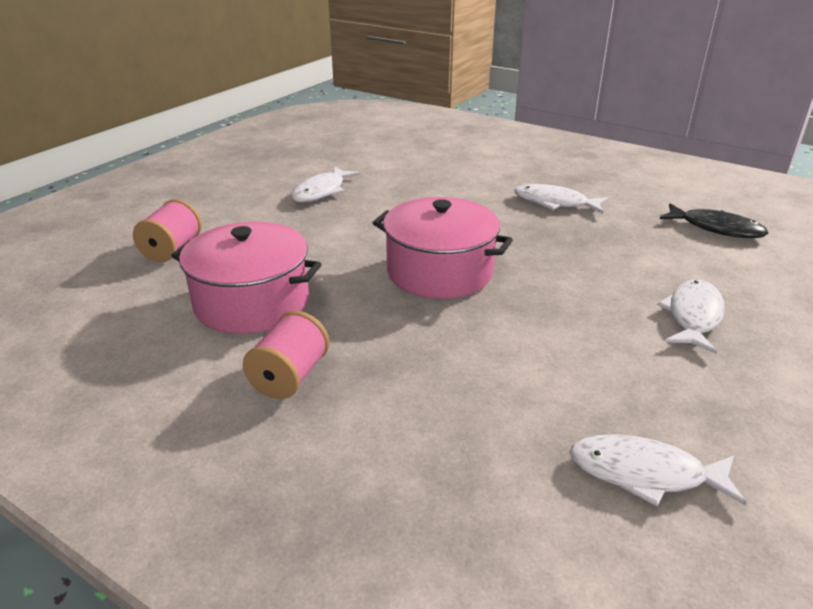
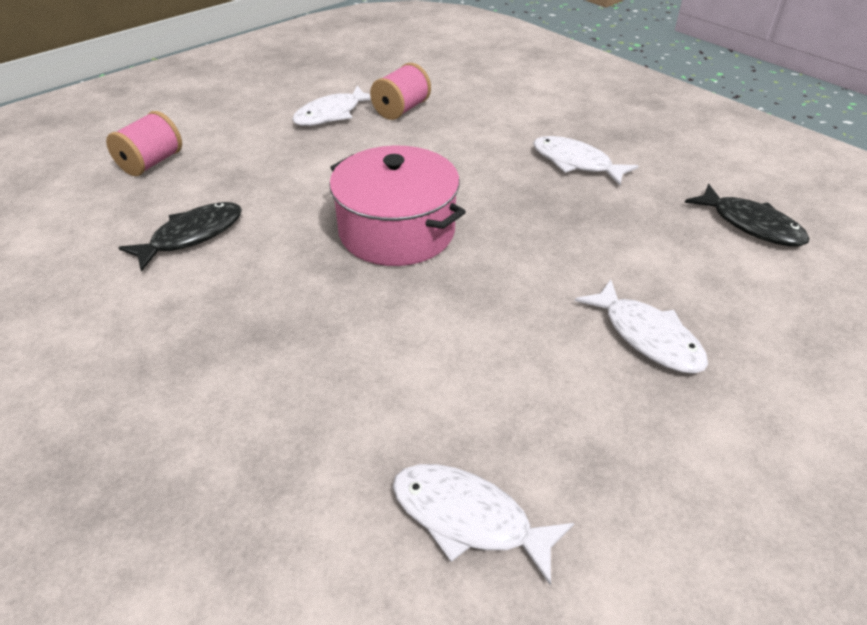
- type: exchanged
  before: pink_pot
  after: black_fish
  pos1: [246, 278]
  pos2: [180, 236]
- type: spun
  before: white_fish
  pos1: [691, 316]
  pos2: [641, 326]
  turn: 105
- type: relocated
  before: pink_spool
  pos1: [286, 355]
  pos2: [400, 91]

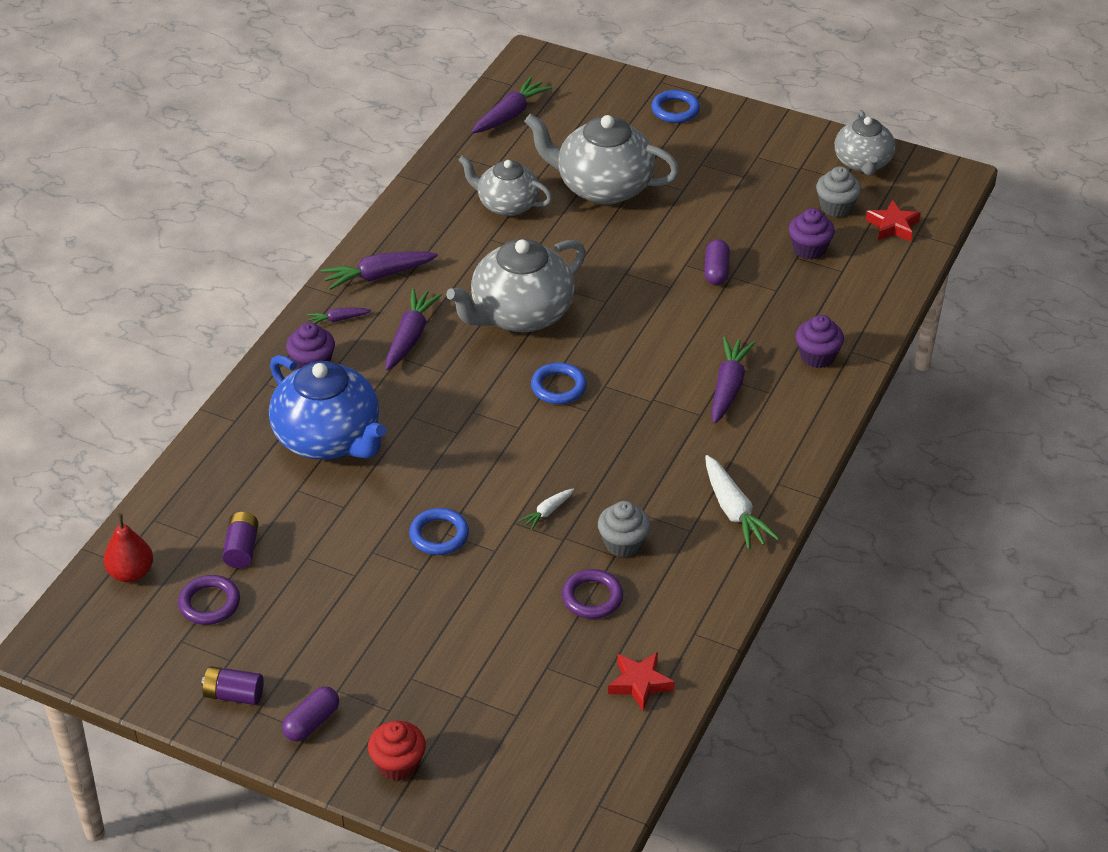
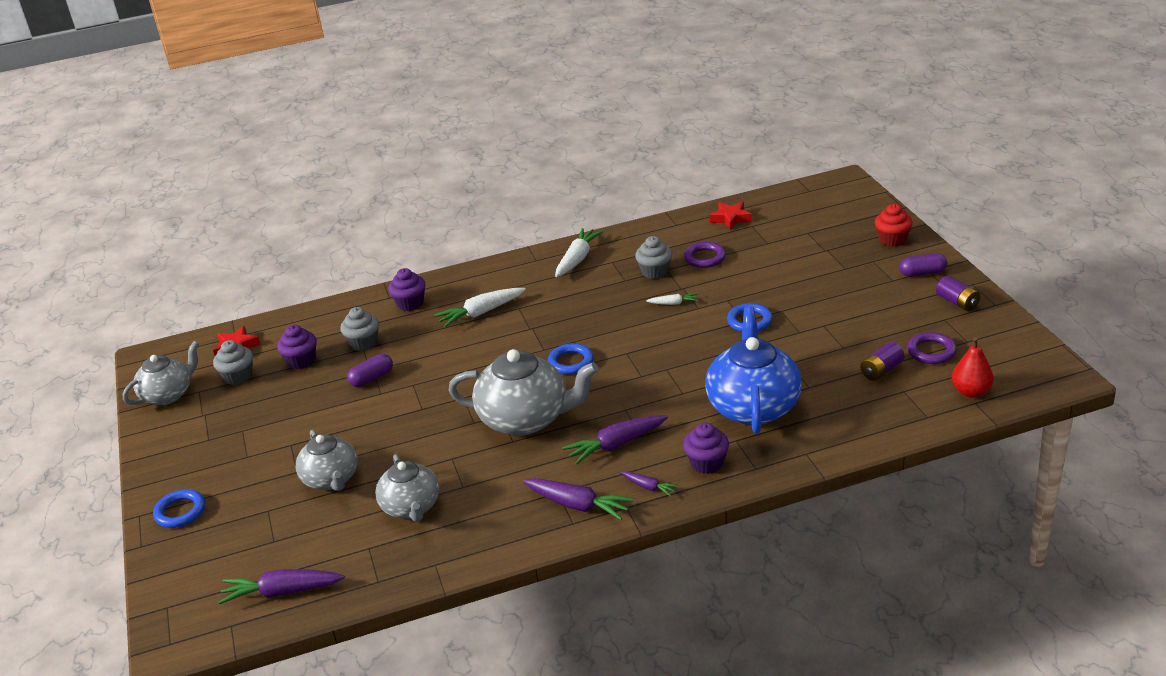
- type: size
  before: grey_teapot
  pos1: [602, 159]
  pos2: [327, 460]
  scale: 0.63
- type: colour
  before: purple_carrot
  after: white_carrot
  pos1: [733, 380]
  pos2: [480, 307]
- type: appeared
  after: grey_cupcake
  pos2: [359, 329]

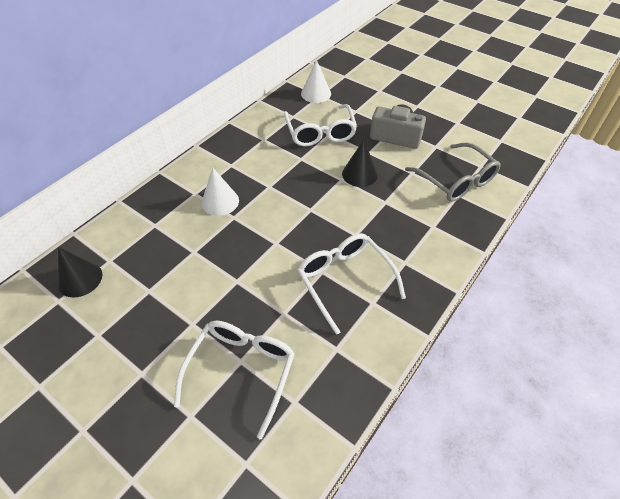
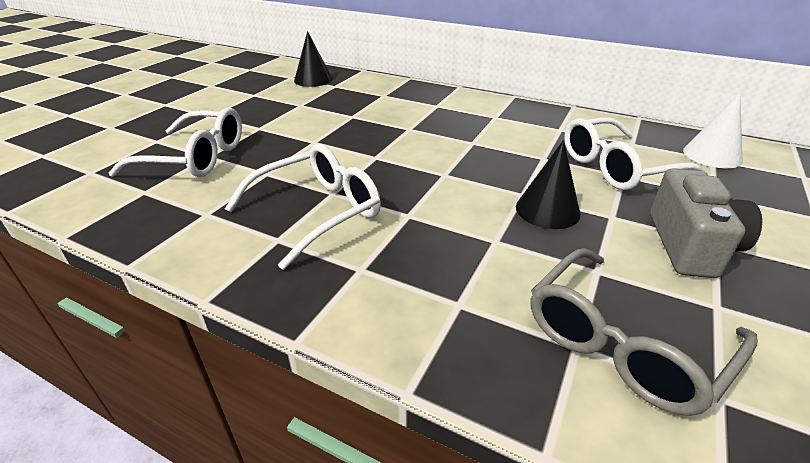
- type: missing
  before: white_cone
  pos1: [220, 192]

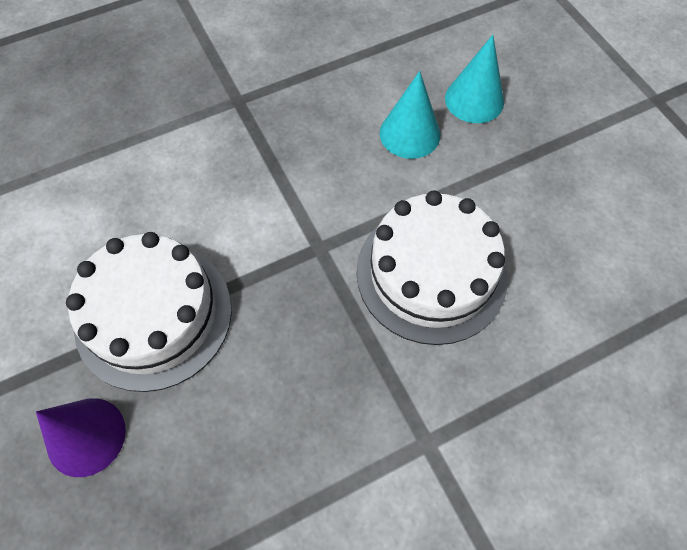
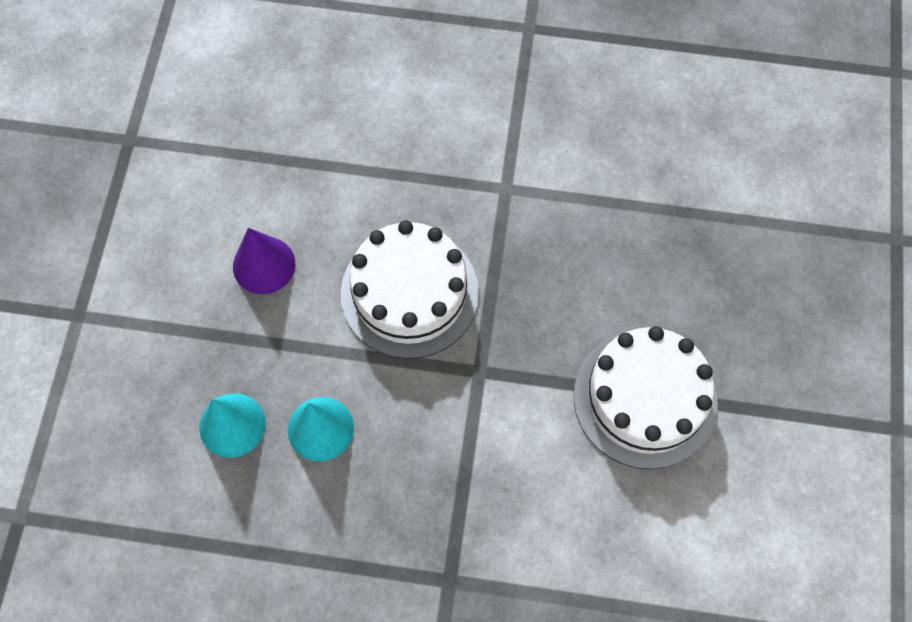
- type: relocated
  before: purple_cone
  pos1: [81, 437]
  pos2: [264, 261]

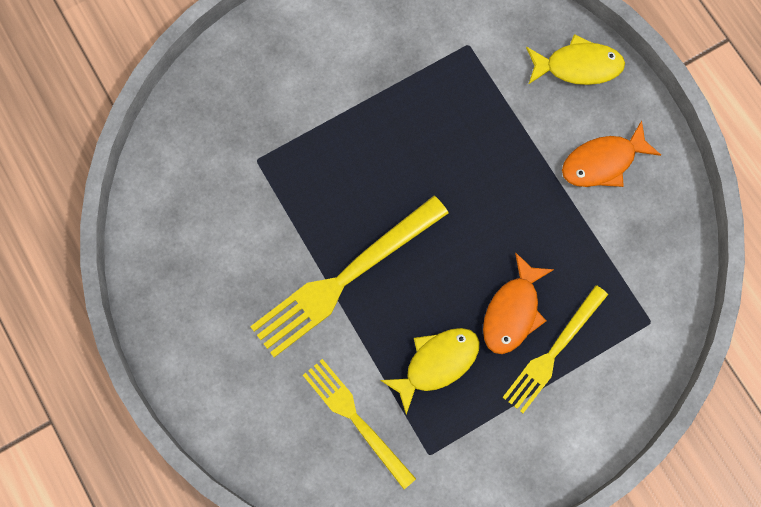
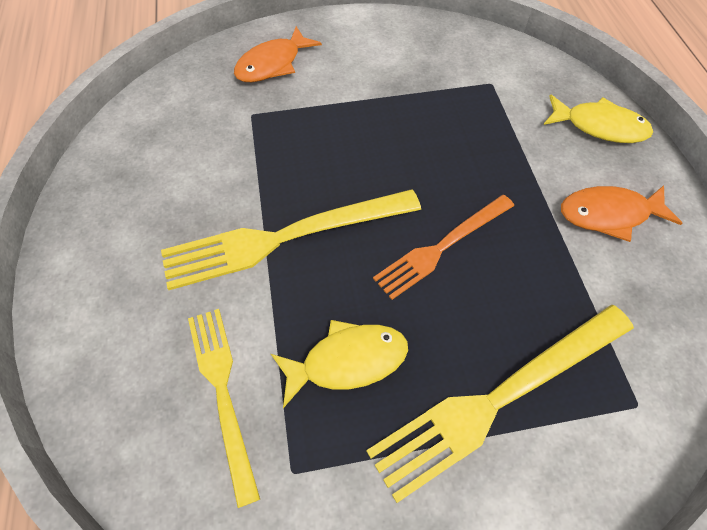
- type: relocated
  before: orange_fish
  pos1: [518, 303]
  pos2: [278, 54]
- type: size
  before: yellow_fork
  pos1: [555, 349]
  pos2: [500, 404]
  scale: 1.55
- type: appeared
  after: orange_fork
  pos2: [443, 247]

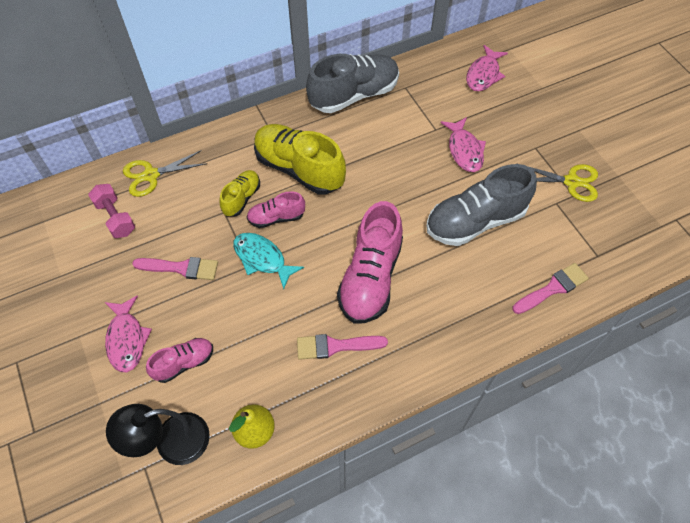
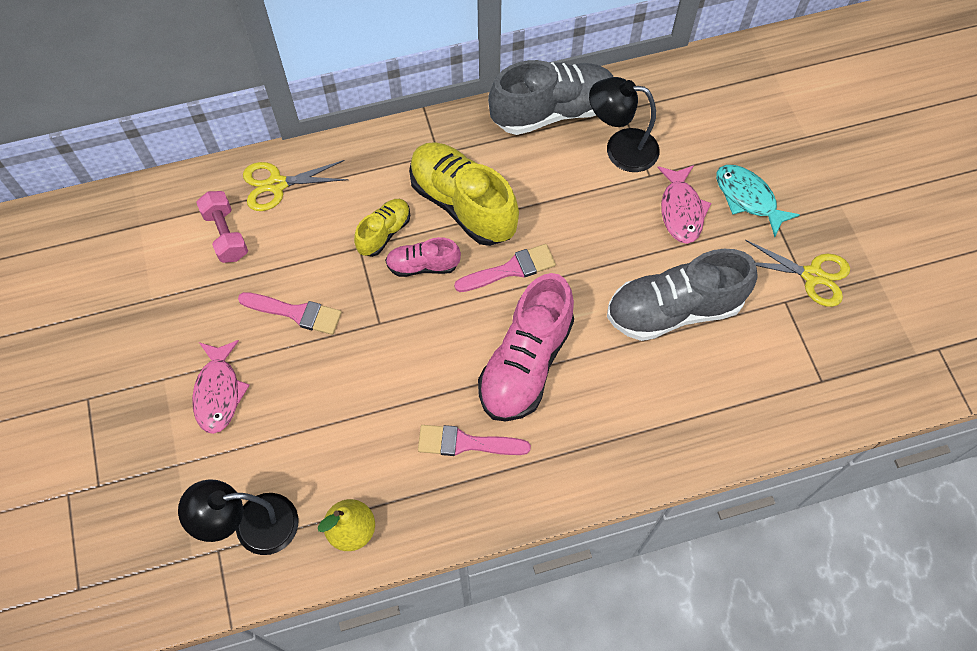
- type: missing
  before: pink_fish
  pos1: [487, 68]
- type: relocated
  before: turquoise_fish
  pos1: [268, 261]
  pos2: [758, 201]
- type: relocated
  before: pink_brush
  pos1: [550, 288]
  pos2: [505, 268]
- type: missing
  before: pink_shoe
  pos1: [179, 360]
- type: appeared
  after: black_lamp
  pos2: [624, 124]

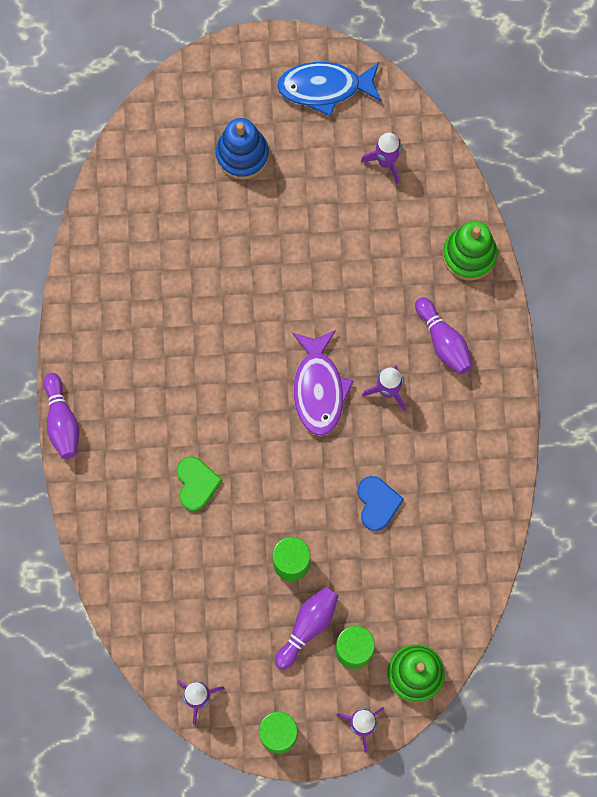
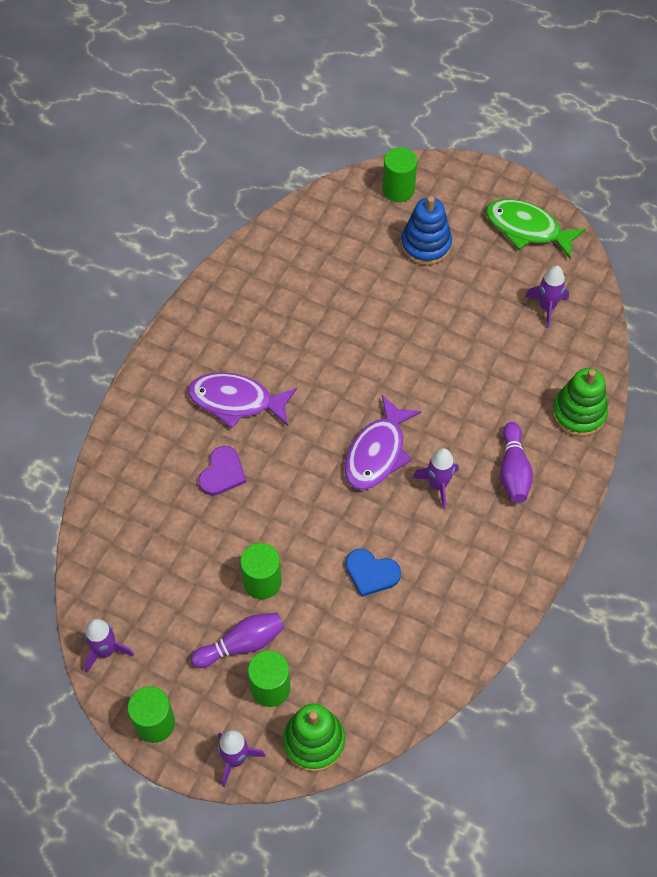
- type: colour
  before: blue_fish
  after: green_fish
  pos1: [329, 89]
  pos2: [536, 229]
- type: missing
  before: purple_bowling_pin
  pos1: [61, 416]
- type: colour
  before: green_heart
  after: purple_heart
  pos1: [199, 483]
  pos2: [222, 471]
- type: spun
  before: blue_heart
  pos1: [381, 503]
  pos2: [373, 573]
  turn: 90
- type: appeared
  after: green_cylinder
  pos2: [399, 174]
- type: appeared
  after: purple_fish
  pos2: [242, 400]

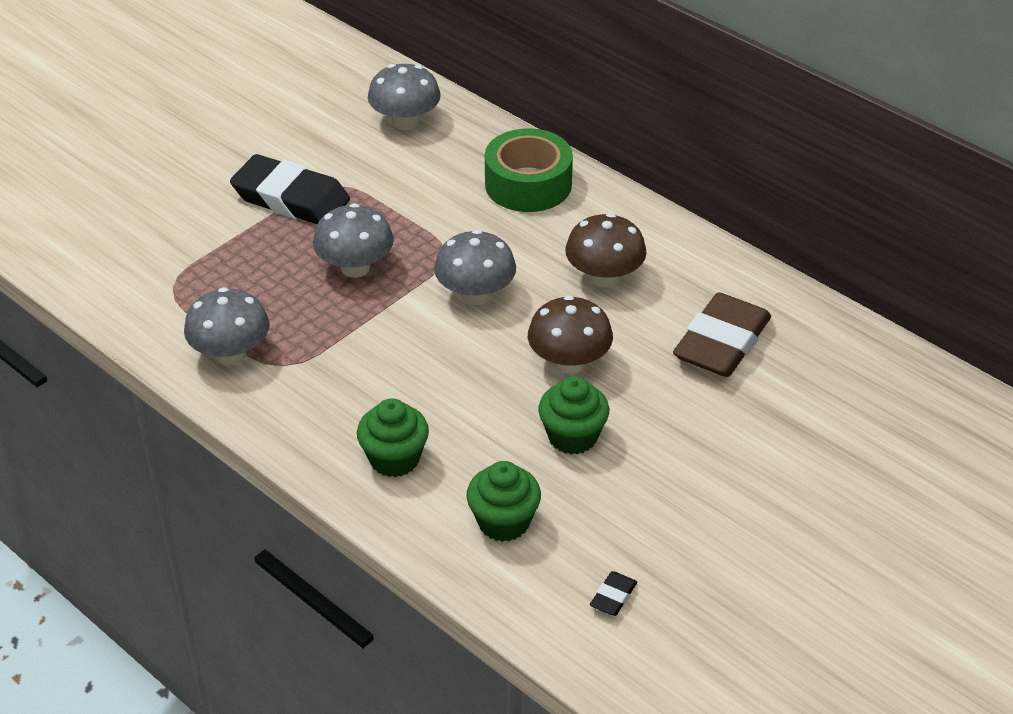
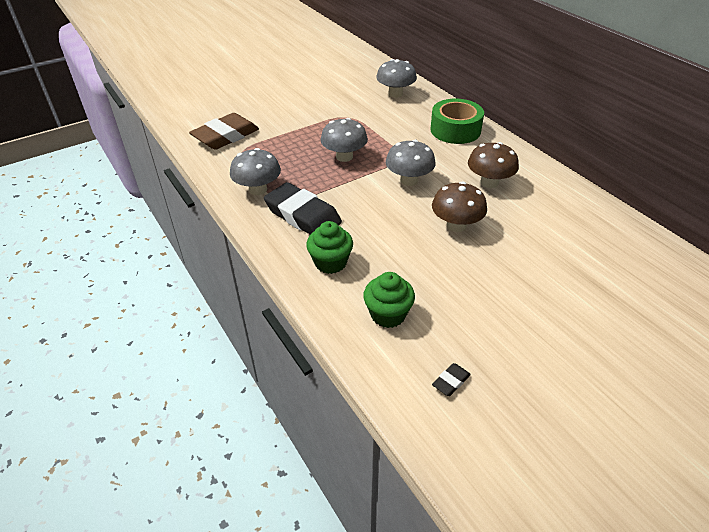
- type: relocated
  before: black_eraser
  pos1: [290, 189]
  pos2: [303, 208]
- type: relocated
  before: brown_eraser
  pos1: [722, 334]
  pos2: [224, 131]
- type: missing
  before: green_cupcake
  pos1: [573, 415]

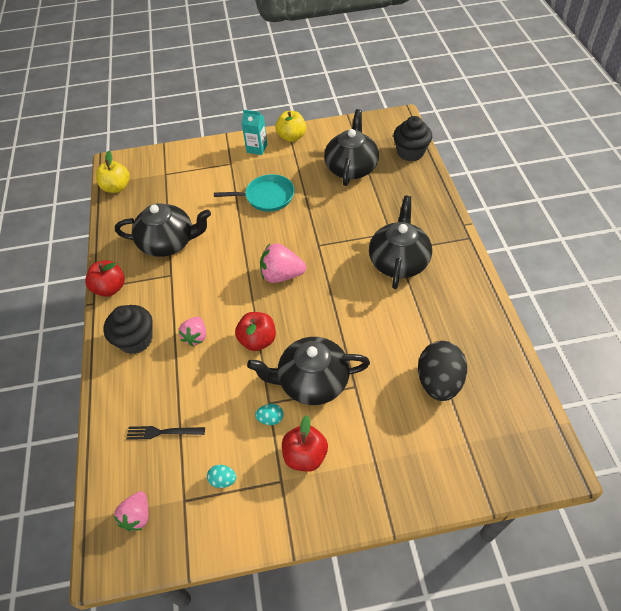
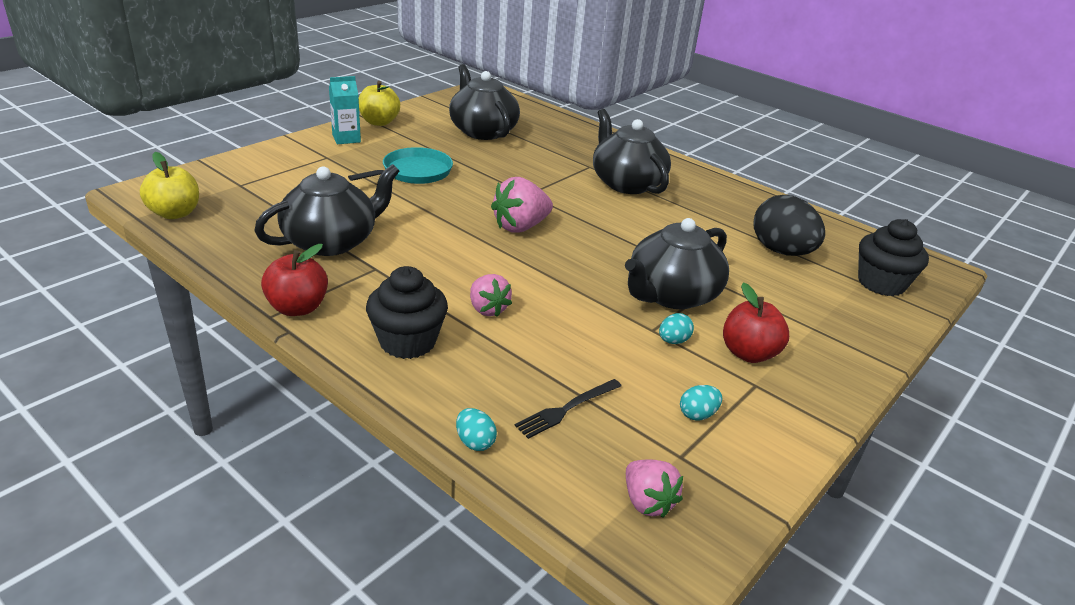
- type: relocated
  before: black_cupcake
  pos1: [412, 138]
  pos2: [893, 257]
- type: missing
  before: red_apple
  pos1: [255, 331]
- type: appeared
  after: turquoise_egg
  pos2: [476, 429]

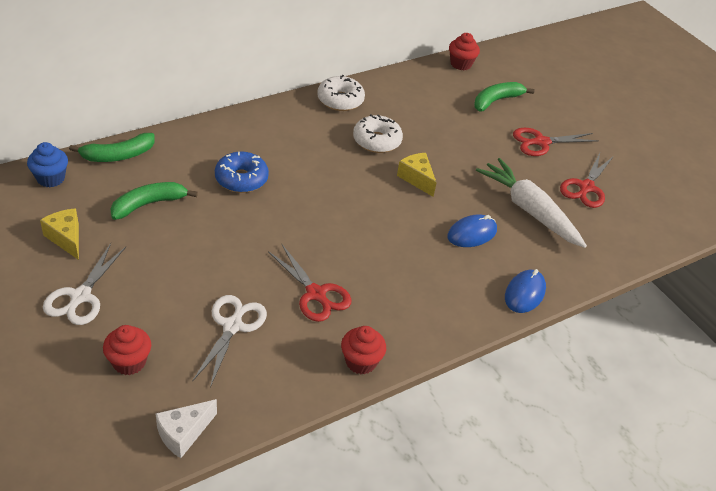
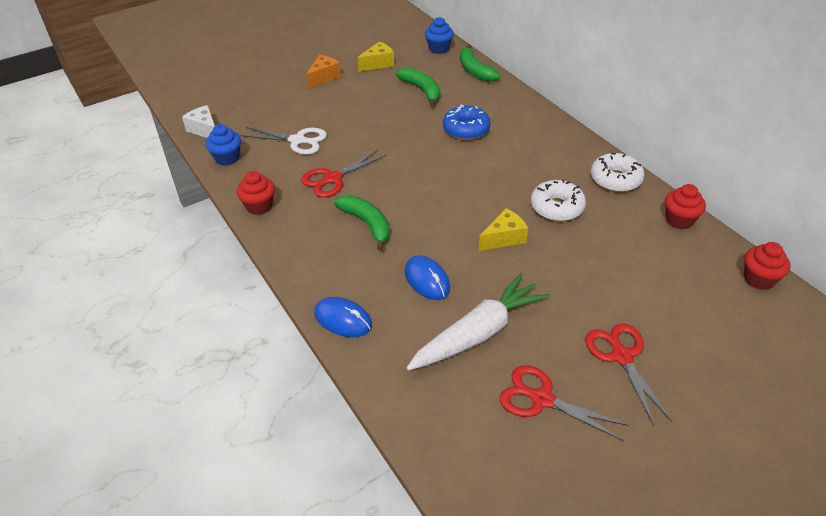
- type: relocated
  before: green_banana
  pos1: [504, 96]
  pos2: [362, 223]
- type: exchanged
  before: white_scissors
  after: orange_cheese
  pos1: [84, 284]
  pos2: [323, 71]
- type: relocated
  before: red_cupcake
  pos1: [127, 350]
  pos2: [685, 206]
- type: appeared
  after: blue_cupcake
  pos2: [223, 145]

